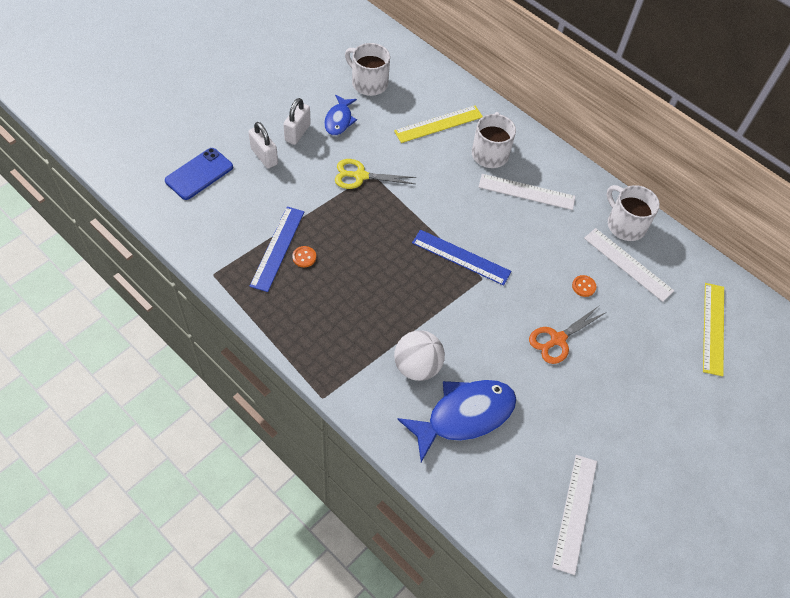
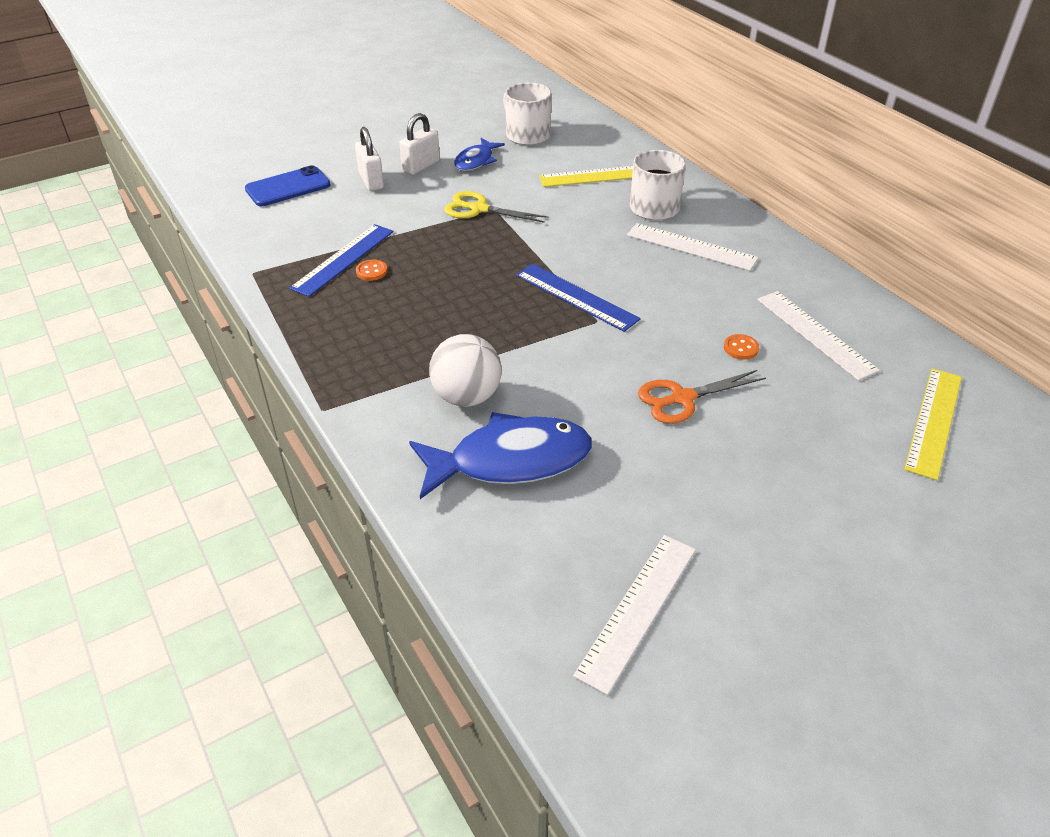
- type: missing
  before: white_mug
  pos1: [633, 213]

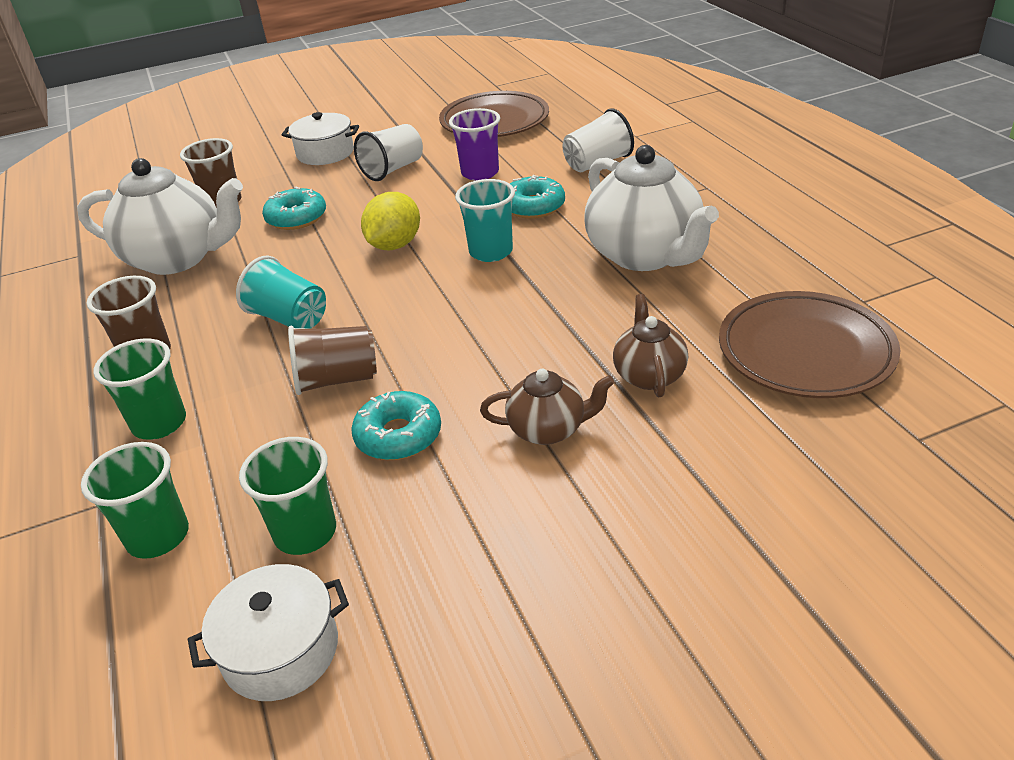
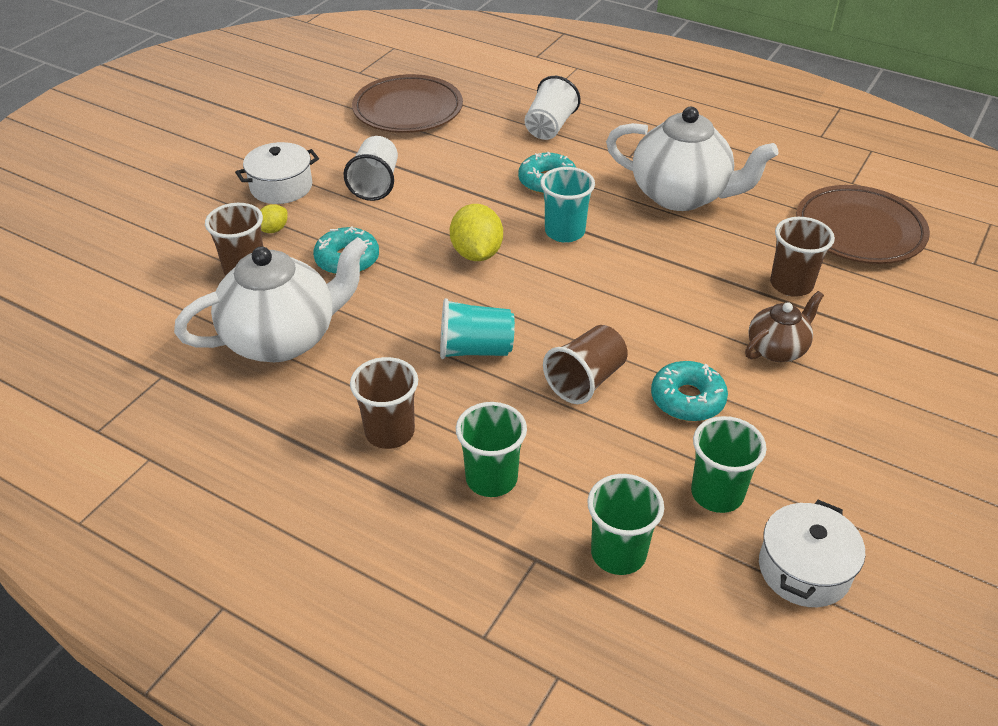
- type: missing
  before: purple_cup
  pos1: [474, 144]
- type: exchanged
  before: brown_teapot
  after: brown_cup
  pos1: [650, 345]
  pos2: [802, 257]
- type: appeared
  after: yellow_lemon
  pos2: [274, 218]

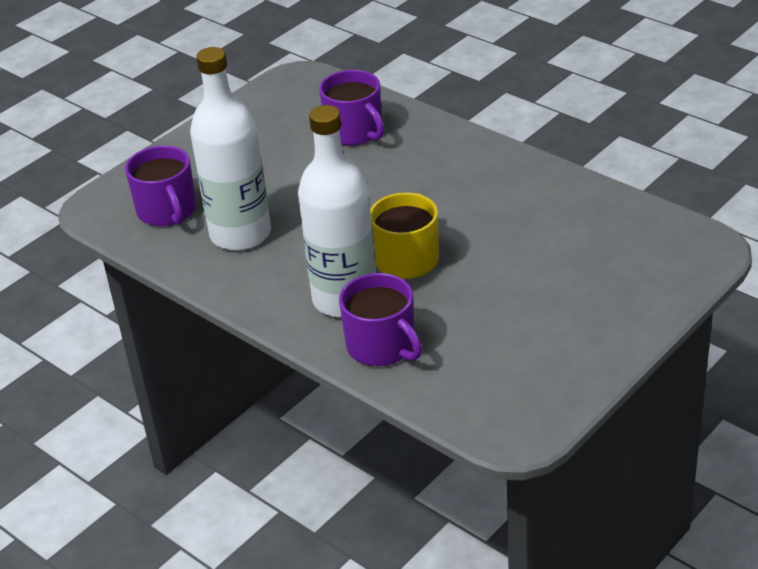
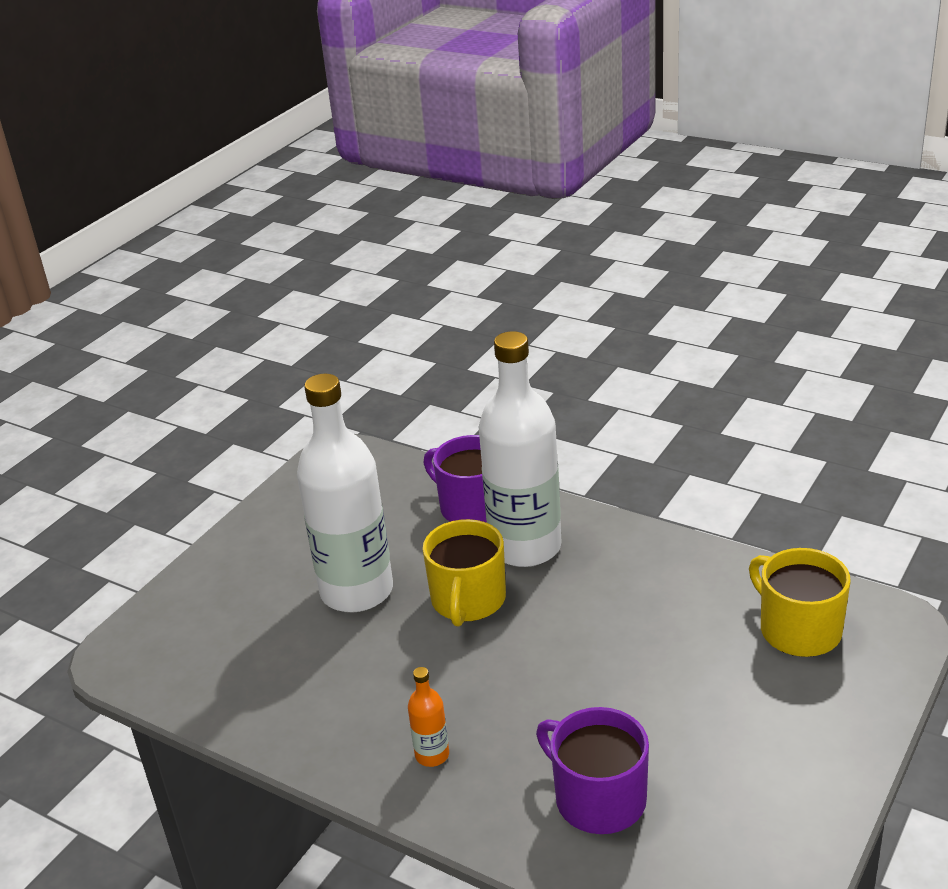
- type: relocated
  before: white_bottle
  pos1: [230, 149]
  pos2: [345, 493]
- type: colour
  before: purple_mug
  after: yellow_mug
  pos1: [160, 186]
  pos2: [800, 602]
- type: appeared
  after: orange_bottle
  pos2: [428, 717]

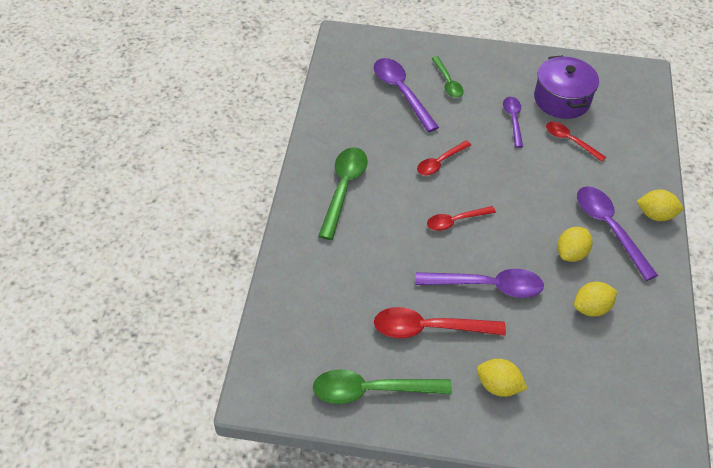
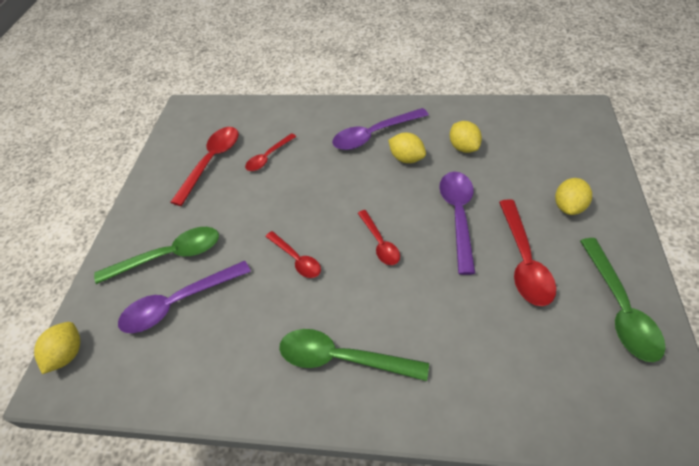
- type: exchanged
  before: purple_pot
  after: red_spoon
  pos1: [566, 87]
  pos2: [204, 166]
- type: size
  before: green_spoon
  pos1: [447, 77]
  pos2: [156, 255]
  scale: 1.63
- type: missing
  before: purple_spoon
  pos1: [513, 122]
- type: relocated
  before: yellow_lemon
  pos1: [659, 205]
  pos2: [57, 348]

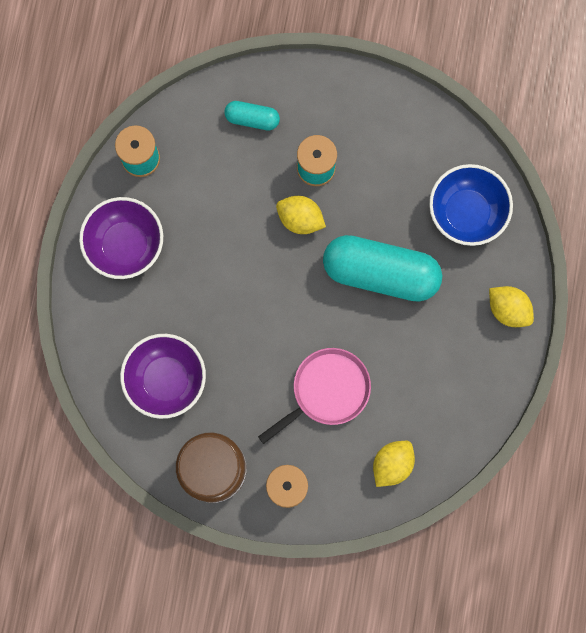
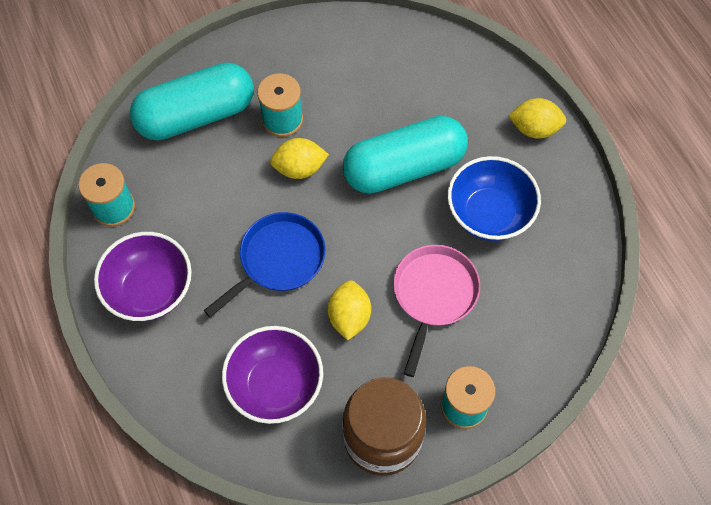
- type: size
  before: turquoise_capsule
  pos1: [252, 115]
  pos2: [192, 101]
  scale: 2.09
- type: relocated
  before: blue_bowl
  pos1: [471, 205]
  pos2: [494, 198]
- type: relocated
  before: yellow_lemon
  pos1: [394, 464]
  pos2: [349, 310]
- type: appeared
  after: blue_pan
  pos2: [264, 264]

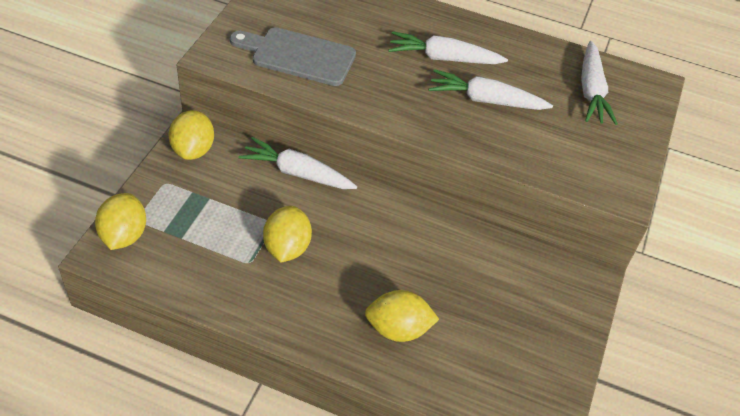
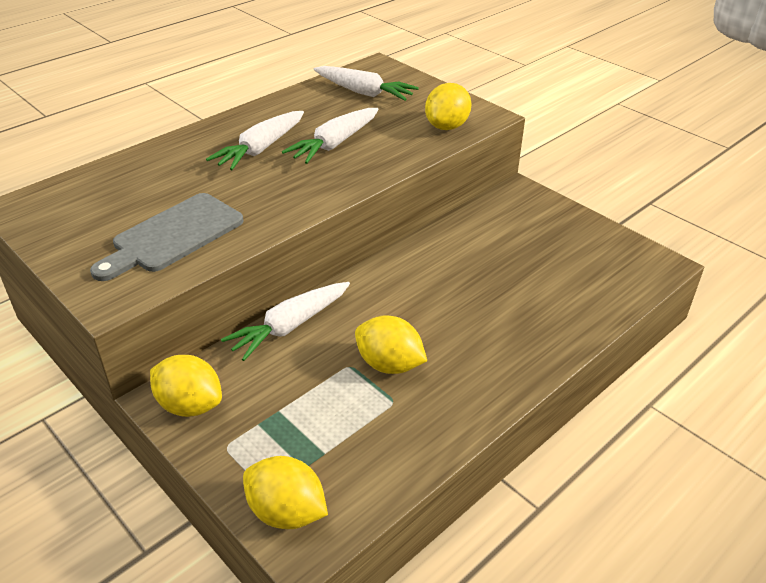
- type: relocated
  before: yellow_lemon
  pos1: [402, 316]
  pos2: [448, 106]

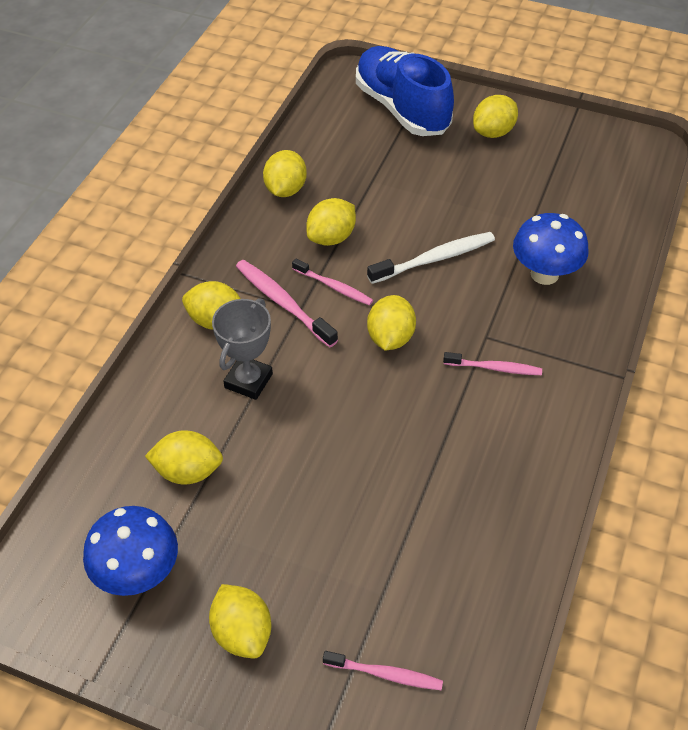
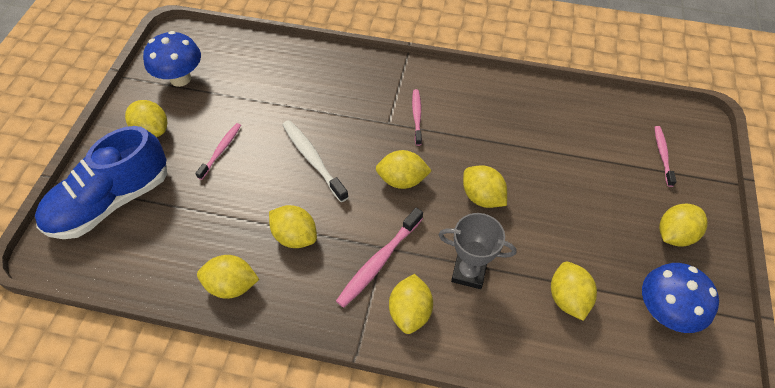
- type: relocated
  before: blue_mushroom
  pos1: [551, 249]
  pos2: [172, 59]
- type: relocated
  before: pink_toothbrush
  pos1: [332, 282]
  pos2: [218, 151]
- type: appeared
  after: yellow_lemon
  pos2: [485, 186]

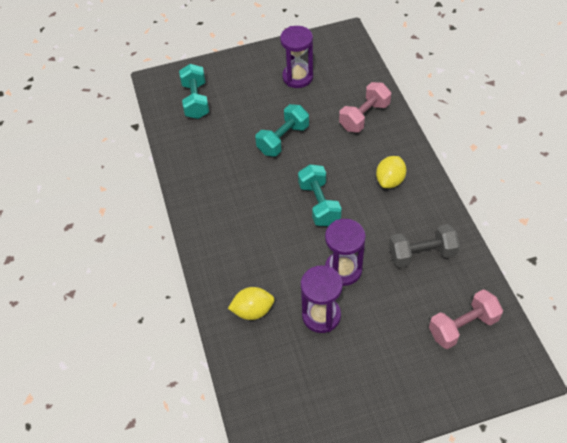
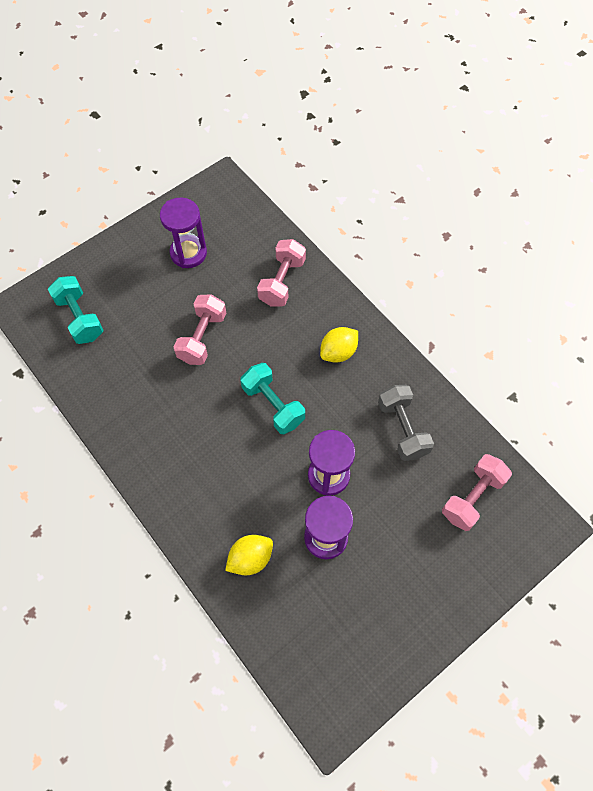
- type: colour
  before: turquoise_dumbbell
  after: pink_dumbbell
  pos1: [282, 130]
  pos2: [200, 329]
- type: spun
  before: yellow_lemon
  pos1: [391, 172]
  pos2: [339, 344]
  turn: 45
- type: spun
  before: grey_dumbbell
  pos1: [424, 246]
  pos2: [406, 423]
  turn: -75

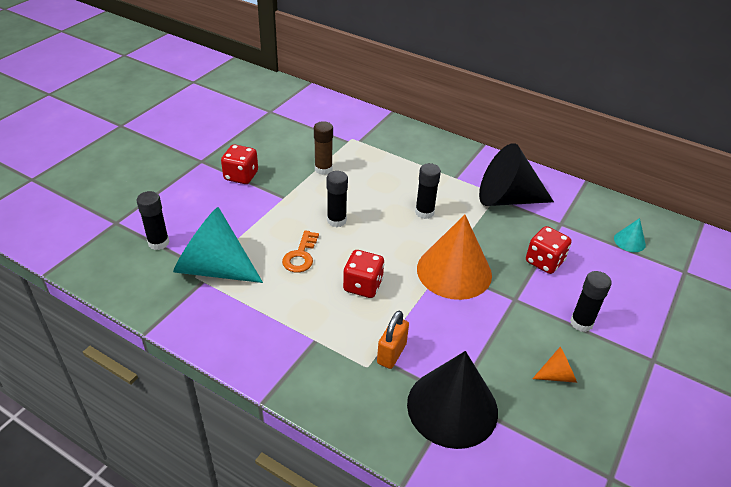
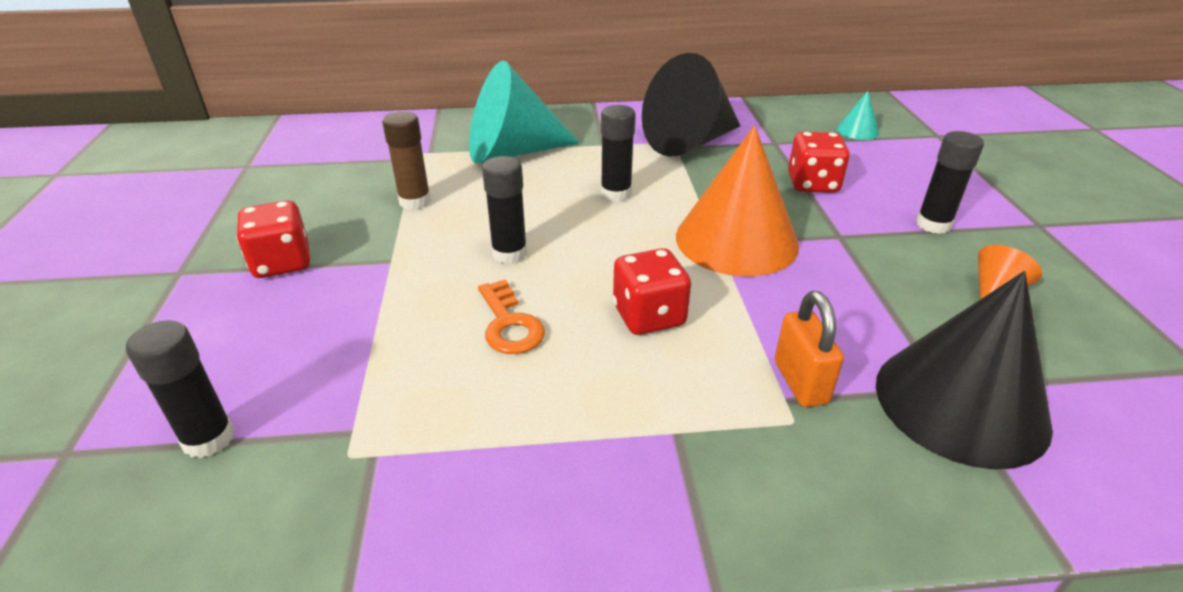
- type: relocated
  before: turquoise_cone
  pos1: [218, 245]
  pos2: [524, 112]

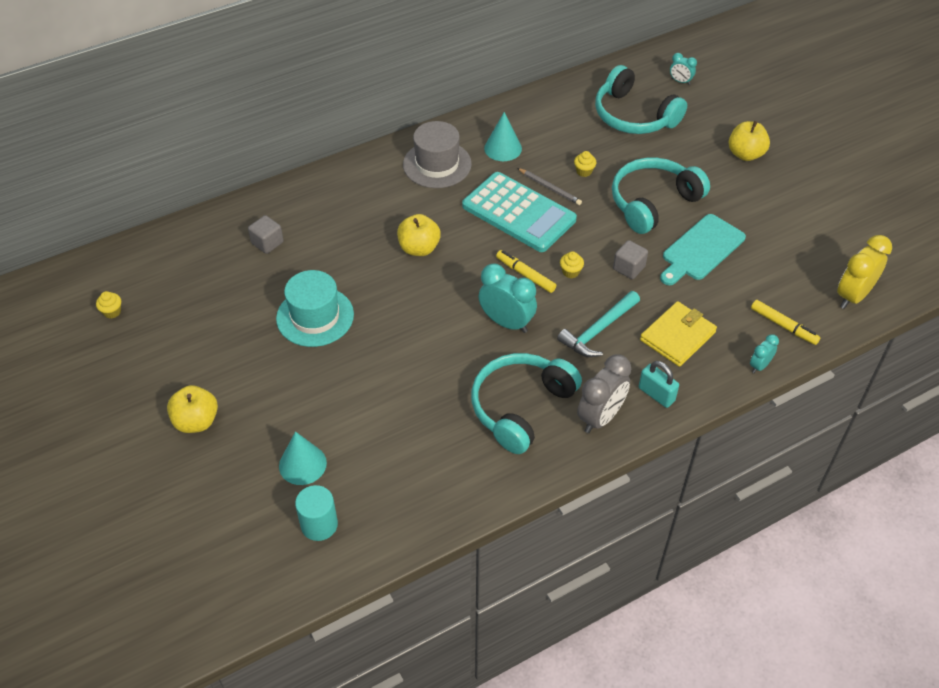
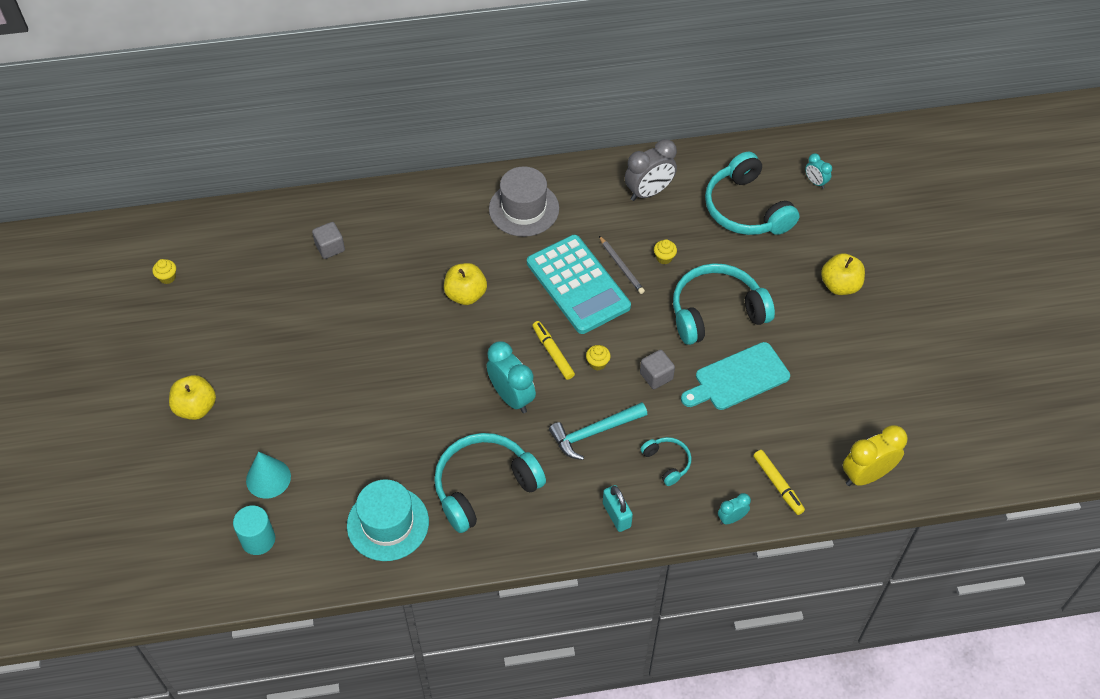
- type: missing
  before: turquoise_cone
  pos1: [503, 136]
- type: relocated
  before: turquoise_hat
  pos1: [315, 308]
  pos2: [388, 520]
- type: exchanged
  before: yellow_wallet
  after: turquoise_headphones
  pos1: [678, 334]
  pos2: [666, 461]
- type: relocated
  before: grey_clock
  pos1: [604, 393]
  pos2: [651, 170]

